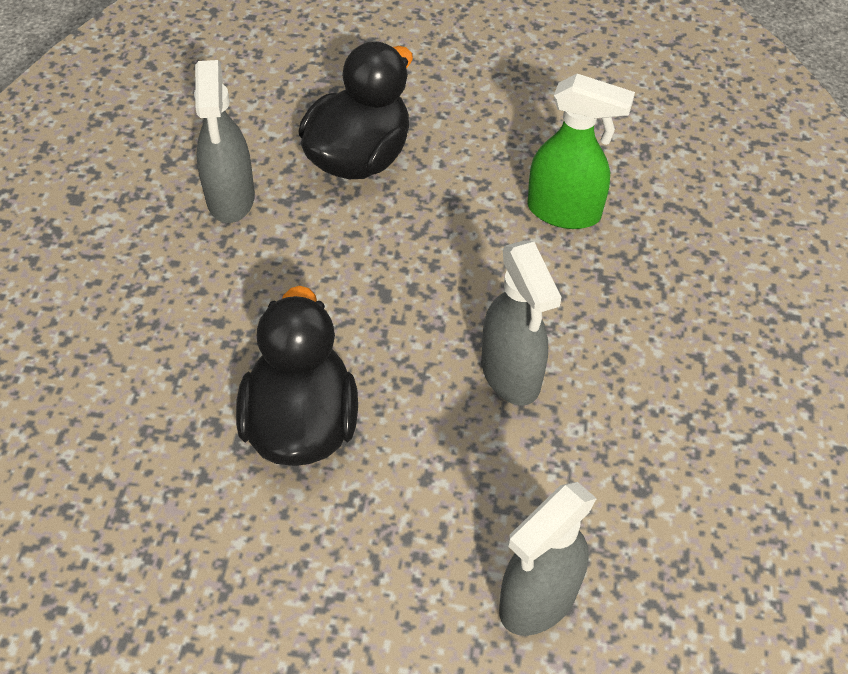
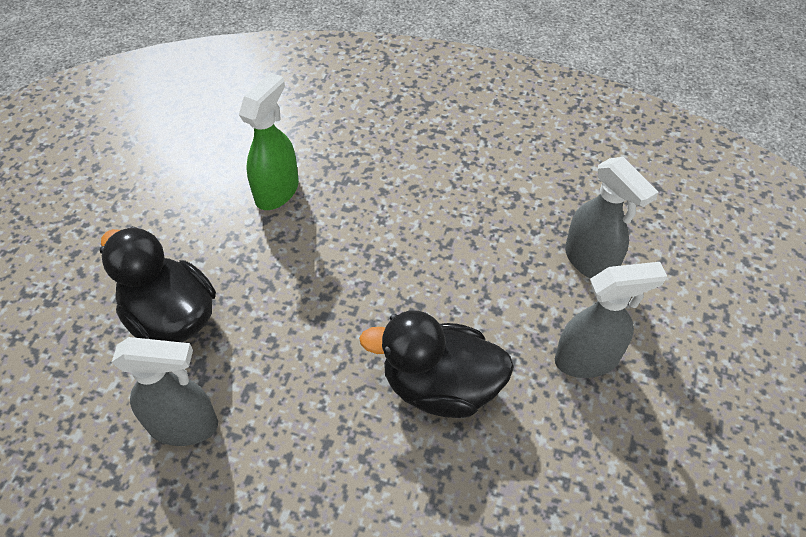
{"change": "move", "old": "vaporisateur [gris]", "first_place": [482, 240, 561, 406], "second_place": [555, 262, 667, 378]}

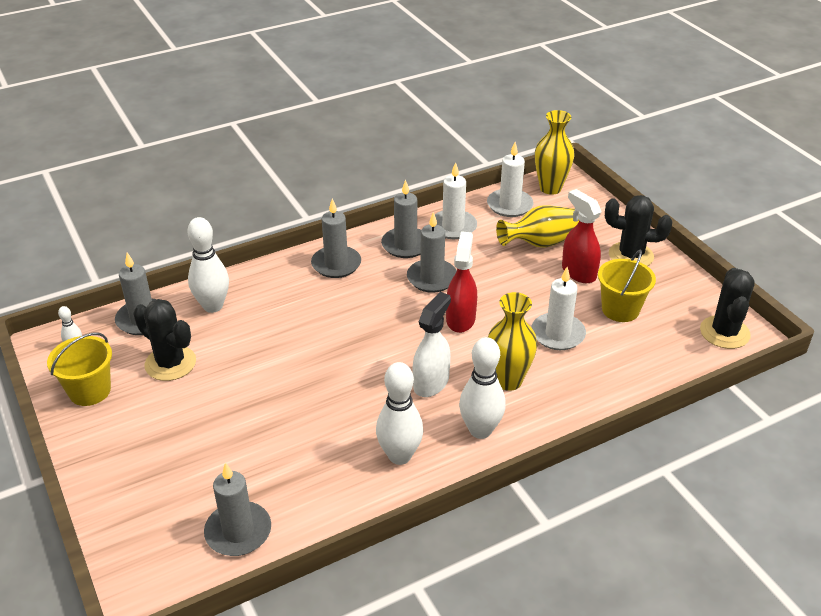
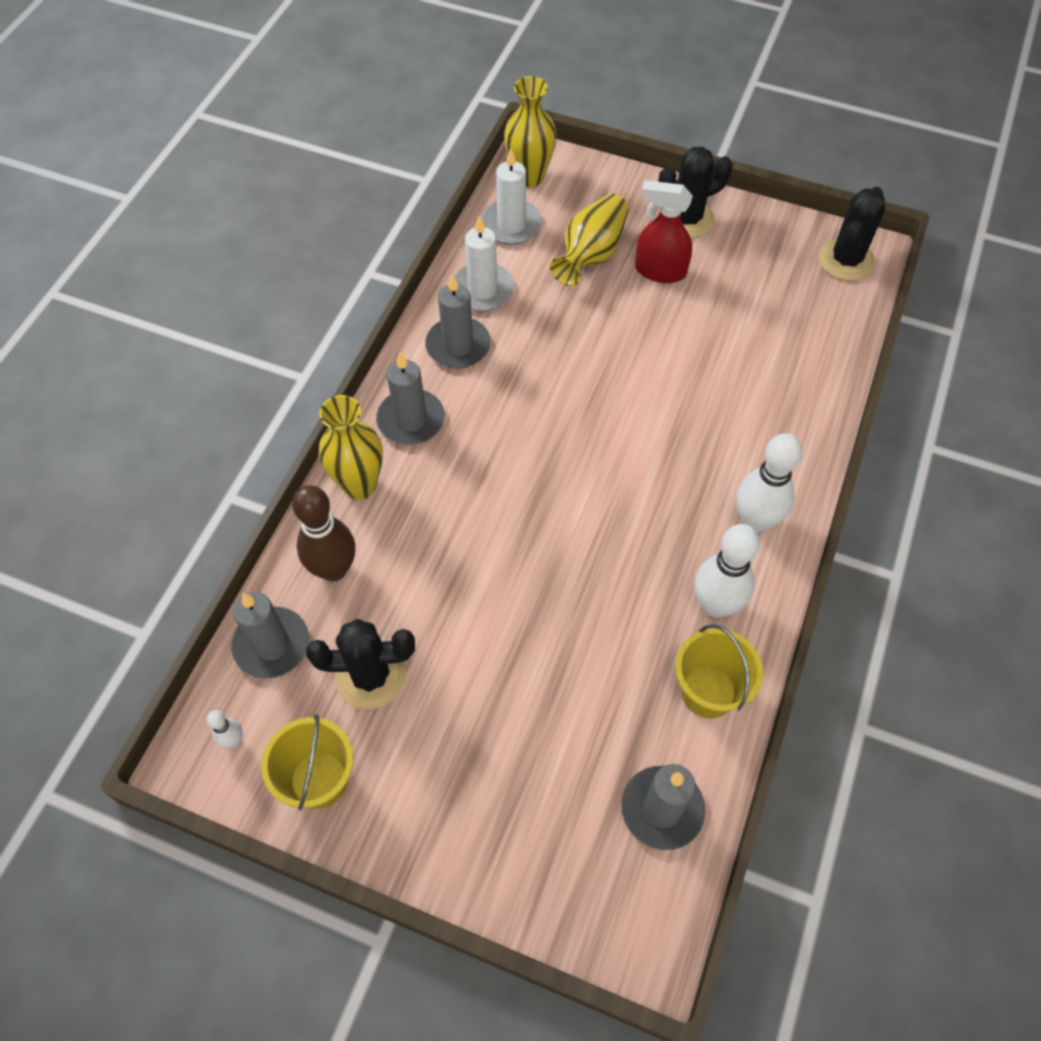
{"change": "recolor", "old": "quille [blanc]", "new": "quille [marron]", "first_place": [187, 217, 229, 313], "second_place": [292, 485, 355, 581]}
{"change": "delete", "old": "bougie [gris]", "first_place": [407, 212, 457, 293]}
{"change": "delete", "old": "vaporisateur [blanc]", "first_place": [413, 292, 451, 397]}
{"change": "delete", "old": "vaporisateur [rouge]", "first_place": [446, 231, 477, 333]}
{"change": "move", "old": "vase [jaune]", "first_place": [488, 292, 537, 391], "second_place": [319, 395, 383, 500]}
{"change": "delete", "old": "bougie [blanc]", "first_place": [531, 267, 586, 350]}
{"change": "move", "old": "seau [jaune]", "first_place": [598, 250, 656, 322], "second_place": [675, 624, 763, 718]}
{"change": "rotate", "old": "cactus [noir]", "first_place": [700, 268, 755, 349], "second_place": [819, 187, 885, 281], "degrees": 60}

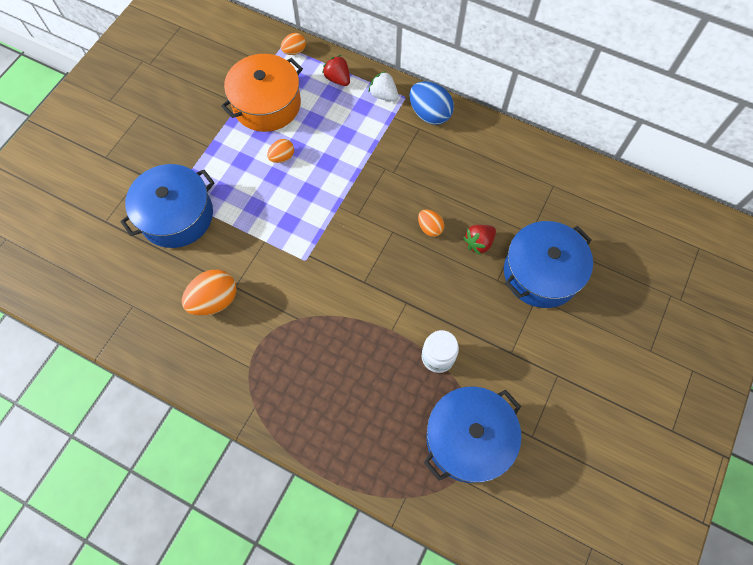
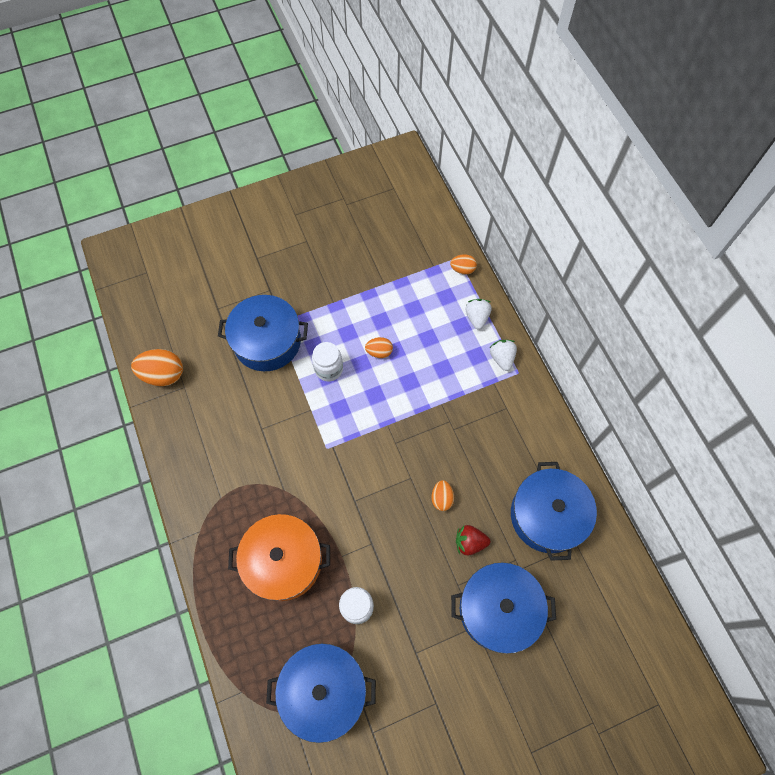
{"change": "move", "old": "œuf [orange]", "first_place": [182, 270, 237, 316], "second_place": [131, 349, 183, 386]}
{"change": "move", "old": "marmite [orange]", "first_place": [221, 54, 303, 132], "second_place": [228, 514, 330, 601]}
{"change": "recolor", "old": "fraise [rouge]", "new": "fraise [blanc]", "first_place": [322, 55, 350, 86], "second_place": [465, 299, 492, 330]}
{"change": "delete", "old": "œuf [bleu]", "first_place": [409, 81, 454, 125]}
{"change": "insert", "new": "bocal [blanc]", "second_place": [312, 342, 343, 381]}
{"change": "insert", "new": "marmite [bleu]", "second_place": [511, 462, 597, 561]}

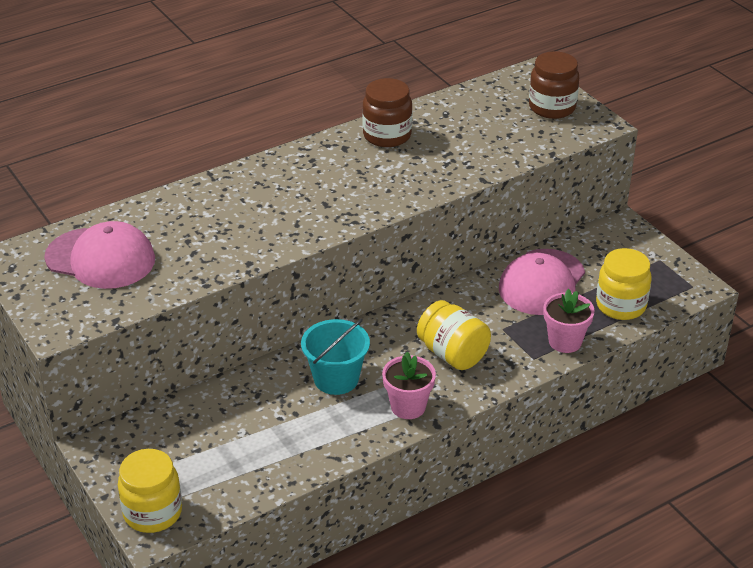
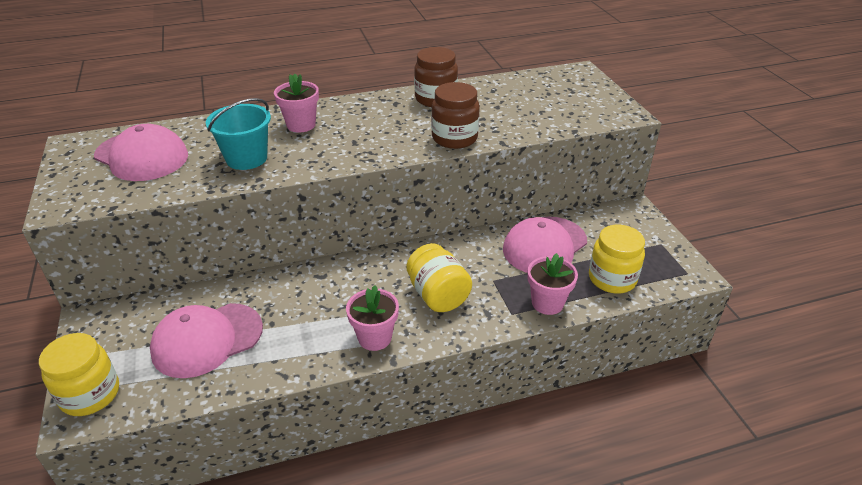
{"change": "move", "old": "seau [turquoise]", "first_place": [301, 319, 370, 395], "second_place": [206, 98, 271, 170]}
{"change": "move", "old": "bocal [marron]", "first_place": [529, 51, 579, 119], "second_place": [431, 82, 480, 149]}
{"change": "insert", "new": "casquette [rose]", "second_place": [150, 303, 263, 378]}
{"change": "insert", "new": "pot de fleurs [rose]", "second_place": [274, 74, 319, 133]}

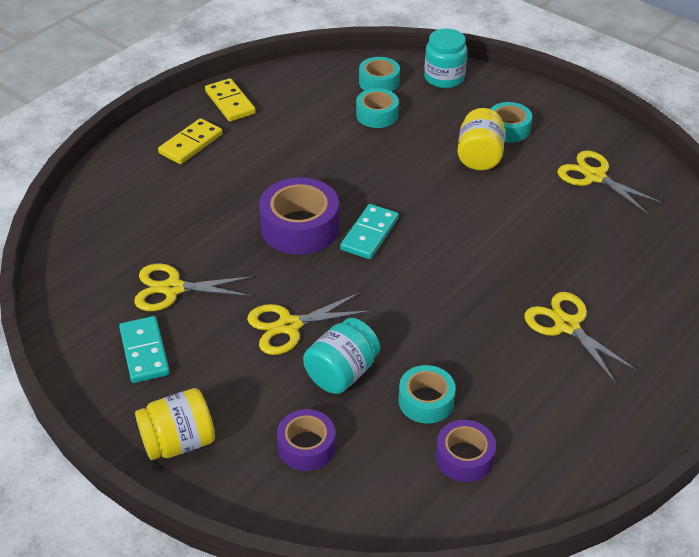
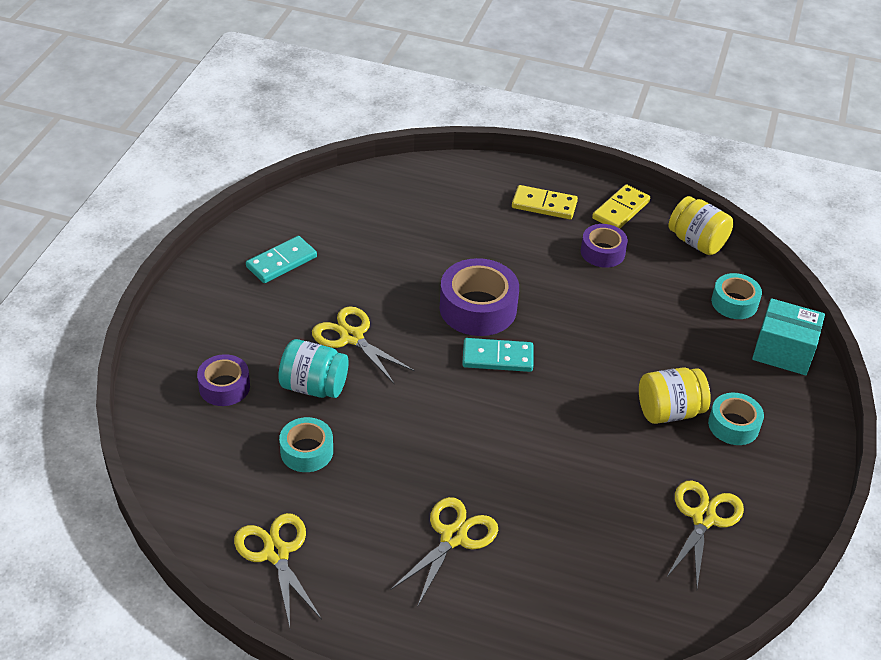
{"change": "move", "old": "ciseaux [jaune]", "first_place": [134, 264, 253, 311], "second_place": [234, 513, 322, 627]}
{"change": "move", "old": "bocal [jaune]", "first_place": [135, 388, 215, 460], "second_place": [669, 196, 734, 255]}
{"change": "delete", "old": "ruban adhésif [turquoise]", "first_place": [356, 88, 399, 128]}
{"change": "replace", "old": "bocal [turquoise]", "new": "boîte [turquoise]", "first_place": [424, 29, 467, 88], "second_place": [752, 298, 825, 375]}
{"change": "move", "old": "ruban adhésif [violet]", "first_place": [435, 420, 496, 482], "second_place": [581, 224, 628, 268]}

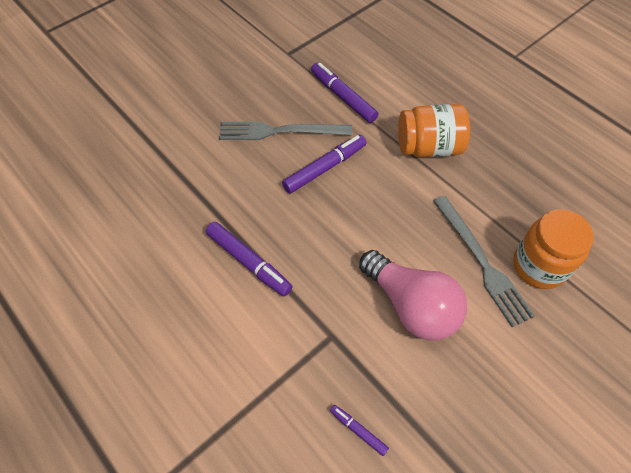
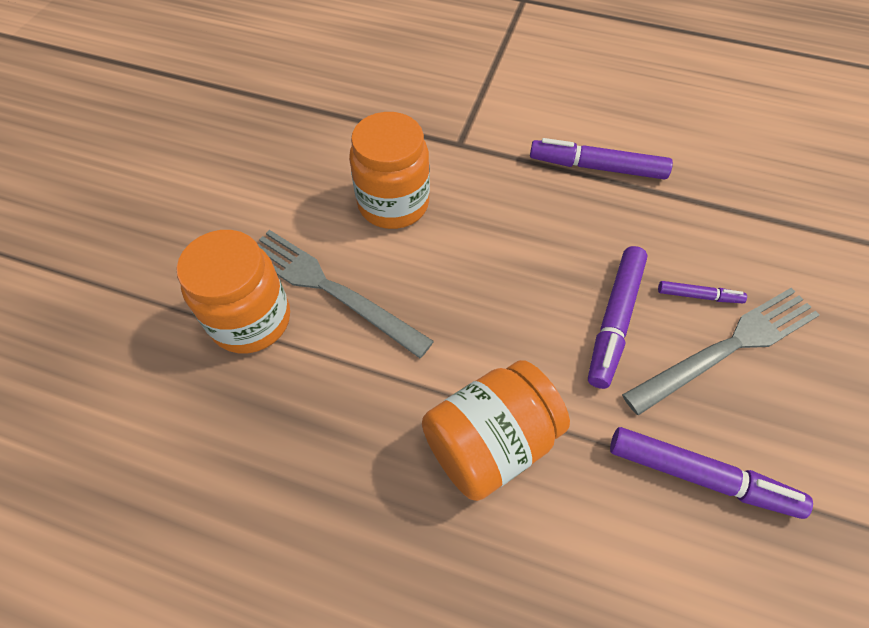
{"change": "move", "old": "feutre [violet]", "first_place": [330, 405, 389, 456], "second_place": [658, 281, 747, 303]}
{"change": "replace", "old": "ampoule [rose]", "new": "bocal [orange]", "first_place": [359, 250, 467, 340], "second_place": [349, 112, 430, 229]}

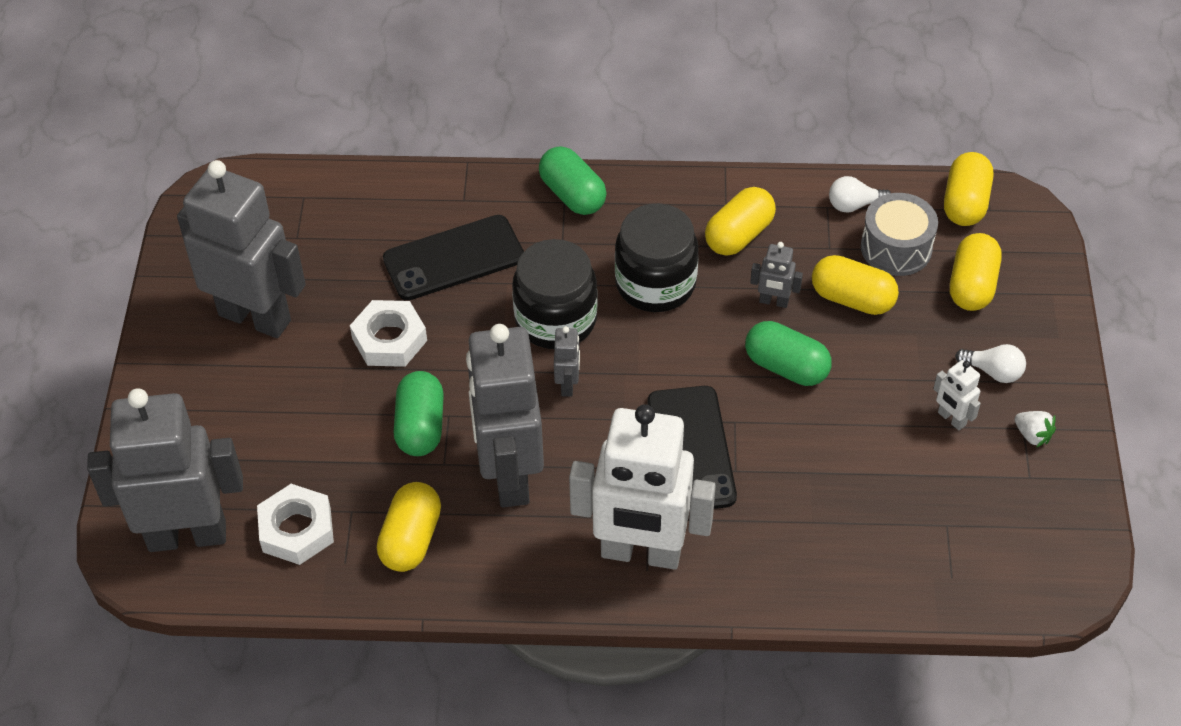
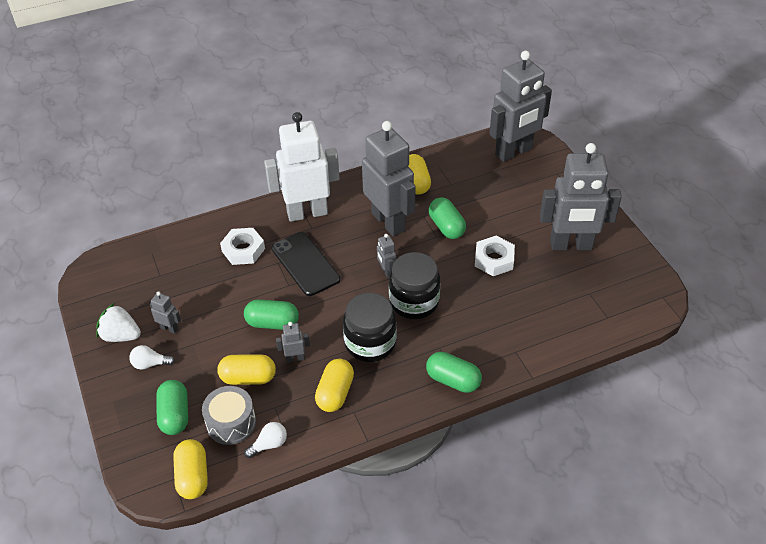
{"change": "move", "old": "écrou [blanc]", "first_place": [257, 484, 334, 565], "second_place": [220, 228, 265, 265]}
{"change": "delete", "old": "téléphone [noir]", "first_place": [383, 215, 524, 300]}
{"change": "recolor", "old": "robot [blanc]", "new": "robot [gris]", "first_place": [933, 360, 981, 430], "second_place": [150, 291, 181, 334]}
{"change": "recolor", "old": "gélule [jaune]", "new": "gélule [vert]", "first_place": [950, 233, 1002, 311], "second_place": [156, 380, 188, 435]}
{"change": "resize", "old": "fraise [blanc]", "first_place": [1014, 411, 1056, 448], "second_place": [96, 303, 141, 342], "factor": 1.75}

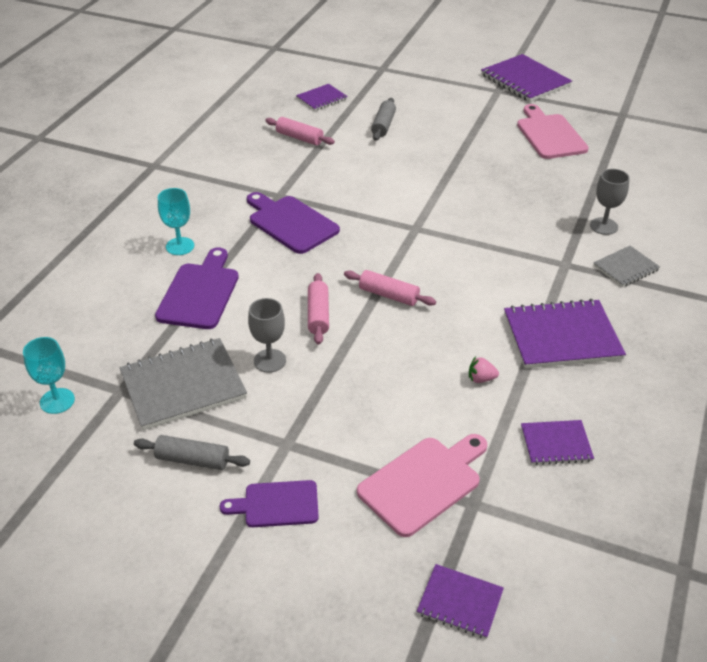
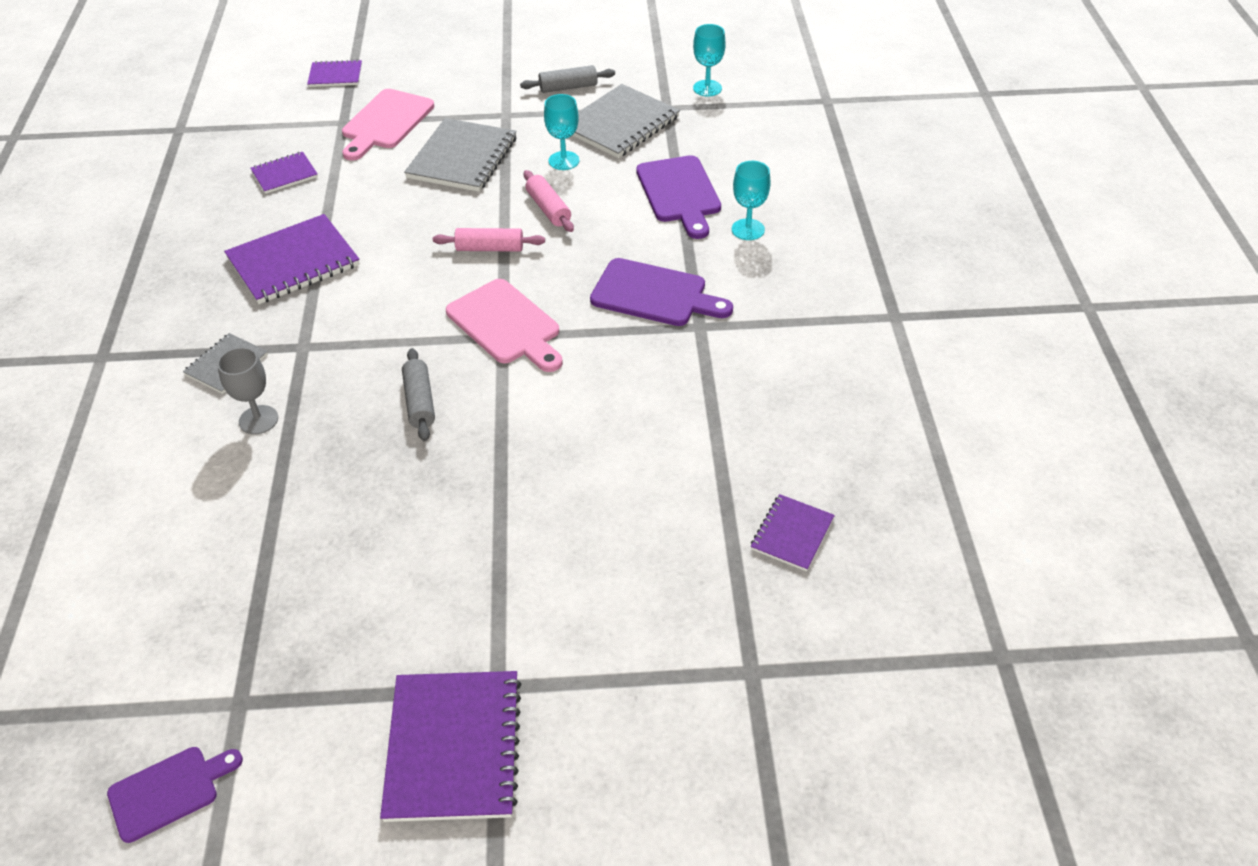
{"change": "move", "old": "planche à découper [violet]", "first_place": [219, 480, 319, 527], "second_place": [107, 747, 243, 843]}
{"change": "recolor", "old": "verre à pied [gris]", "new": "verre à pied [turquoise]", "first_place": [248, 298, 286, 373], "second_place": [544, 94, 579, 170]}
{"change": "delete", "old": "rouleau à pâtisserie [rose]", "first_place": [265, 117, 335, 145]}
{"change": "move", "old": "rouleau à pâtisserie [gris]", "first_place": [371, 98, 396, 141], "second_place": [402, 348, 435, 441]}
{"change": "delete", "old": "fraise [rose]", "first_place": [469, 357, 499, 383]}
{"change": "rotate", "old": "carnet [violet]", "first_place": [481, 54, 572, 102], "second_place": [380, 671, 521, 822], "degrees": 60}
{"change": "move", "old": "planche à découper [rose]", "first_place": [517, 104, 589, 159], "second_place": [446, 279, 563, 372]}
{"change": "insert", "new": "carnet [gris]", "second_place": [404, 118, 517, 192]}

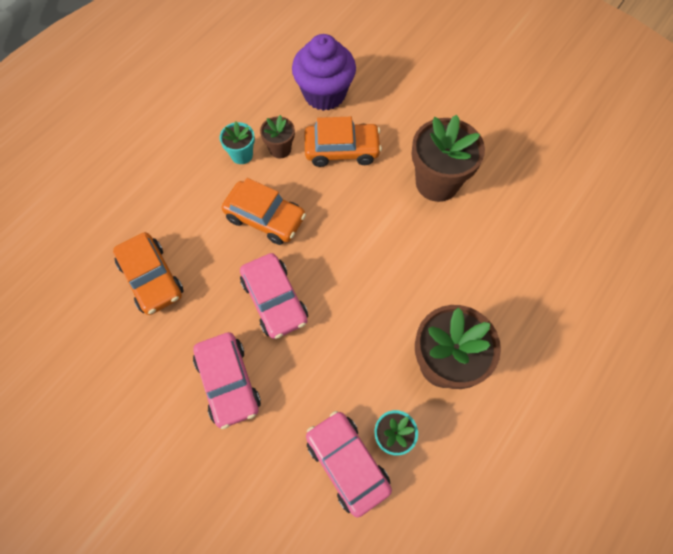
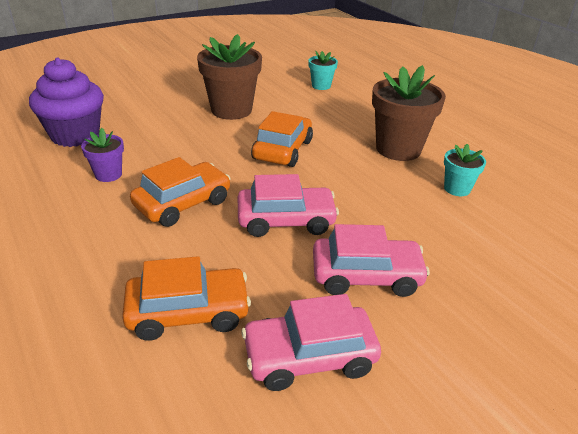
{"change": "move", "old": "pot de fleurs [turquoise]", "first_place": [219, 121, 255, 164], "second_place": [309, 51, 338, 90]}
{"change": "recolor", "old": "pot de fleurs [marron]", "new": "pot de fleurs [violet]", "first_place": [260, 115, 295, 158], "second_place": [81, 128, 124, 182]}
{"change": "move", "old": "voiture [orange]", "first_place": [304, 117, 382, 167], "second_place": [251, 111, 313, 167]}
{"change": "move", "old": "voiture [rose]", "first_place": [306, 411, 392, 517], "second_place": [241, 294, 381, 391]}

